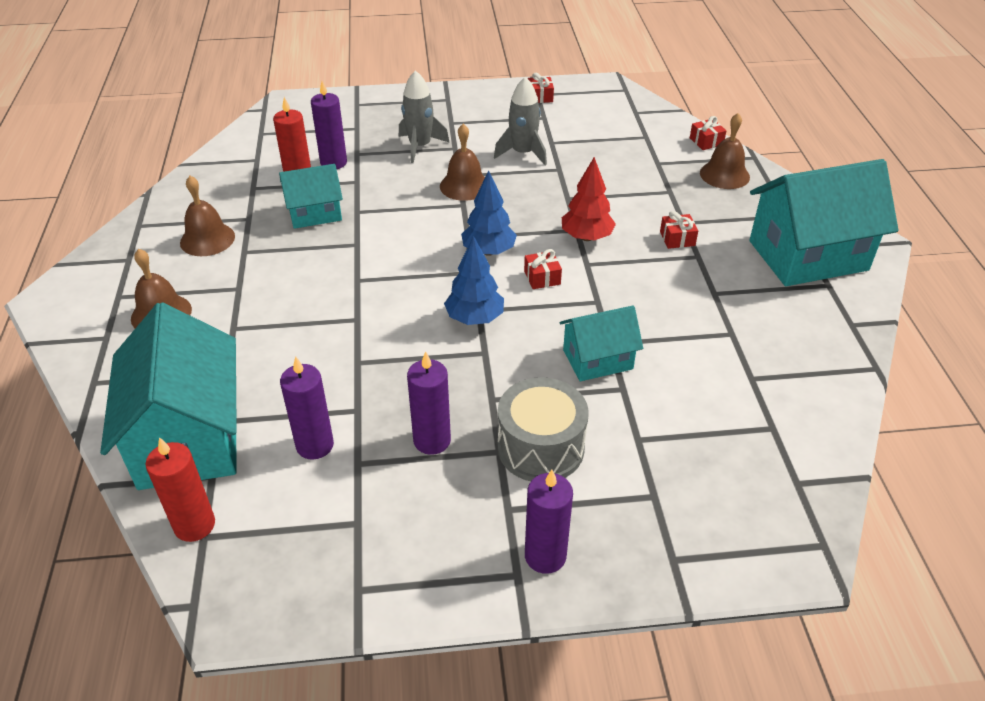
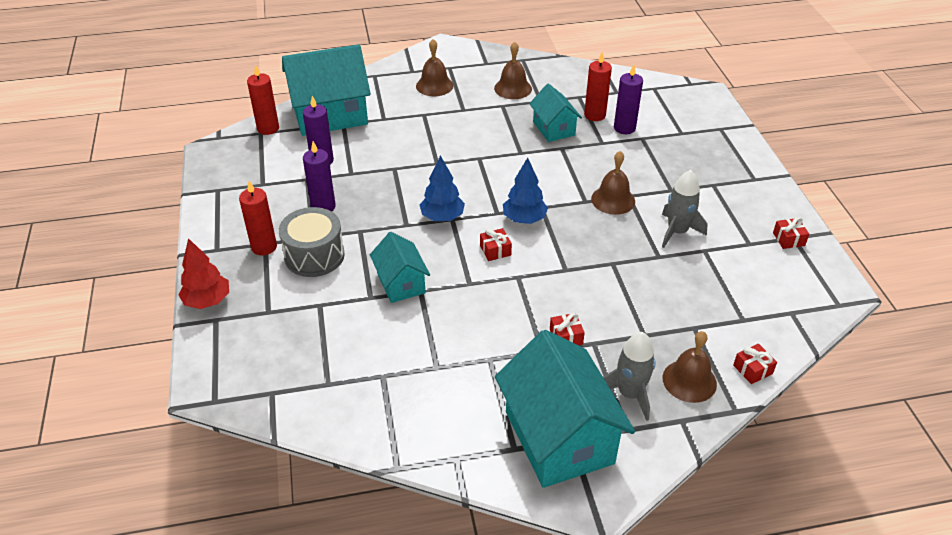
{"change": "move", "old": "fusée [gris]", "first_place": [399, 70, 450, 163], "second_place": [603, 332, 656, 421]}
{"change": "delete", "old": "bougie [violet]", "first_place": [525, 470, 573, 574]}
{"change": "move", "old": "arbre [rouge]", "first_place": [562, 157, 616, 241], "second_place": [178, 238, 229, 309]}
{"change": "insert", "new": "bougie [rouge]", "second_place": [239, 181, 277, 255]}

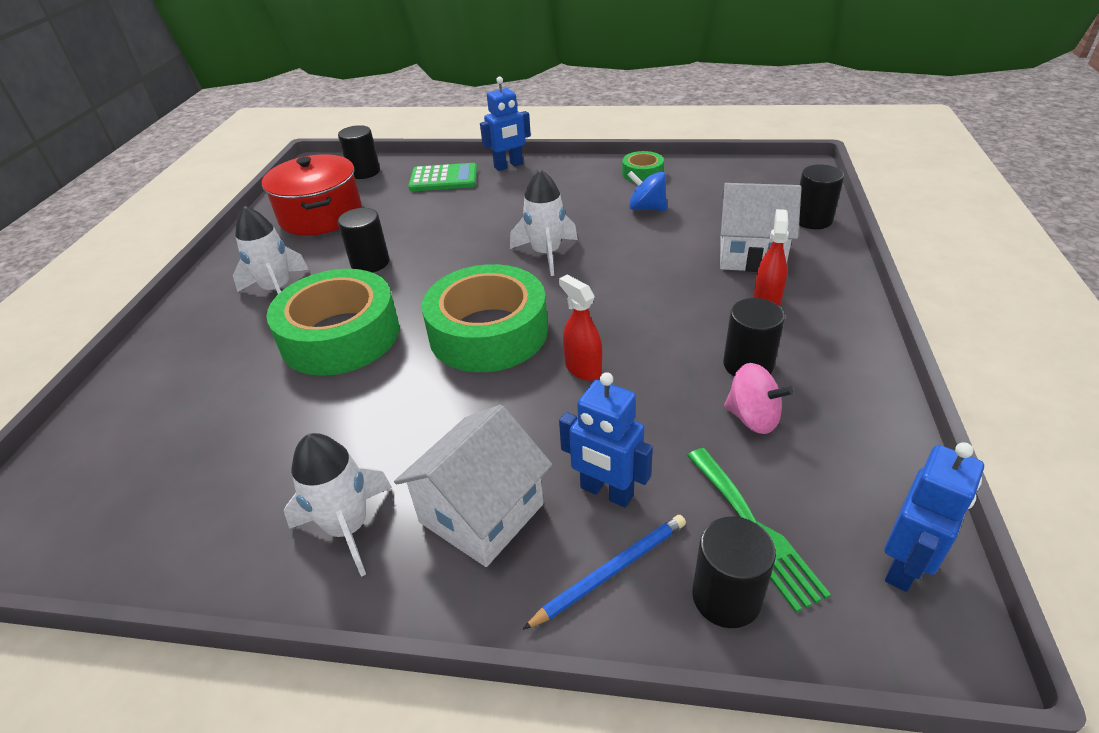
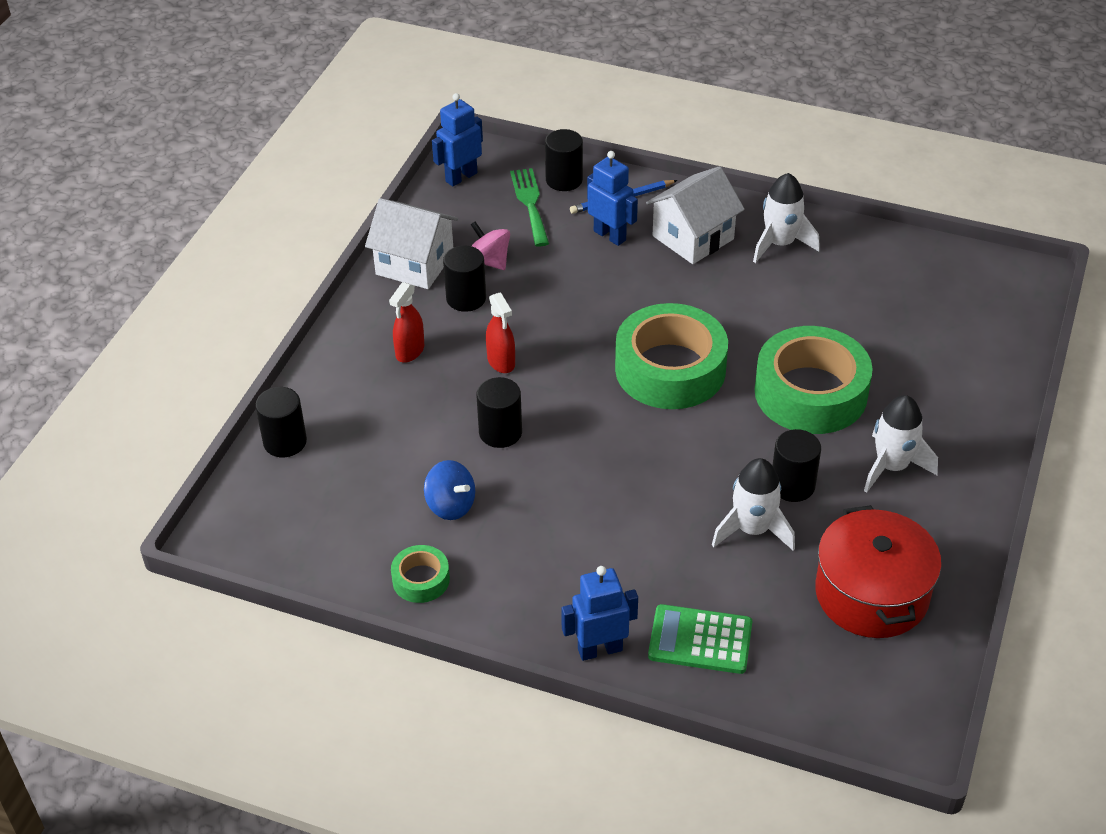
{"change": "move", "old": "cylindre [noir]", "first_place": [338, 125, 380, 179], "second_place": [476, 377, 522, 448]}
{"change": "move", "old": "fusée [blanc]", "first_place": [510, 169, 578, 276], "second_place": [712, 458, 795, 551]}
{"change": "move", "old": "vaporisateur [rouge]", "first_place": [559, 275, 602, 381], "second_place": [486, 292, 515, 373]}
{"change": "move", "old": "maison [blanc]", "first_place": [720, 183, 802, 272], "second_place": [365, 198, 458, 289]}

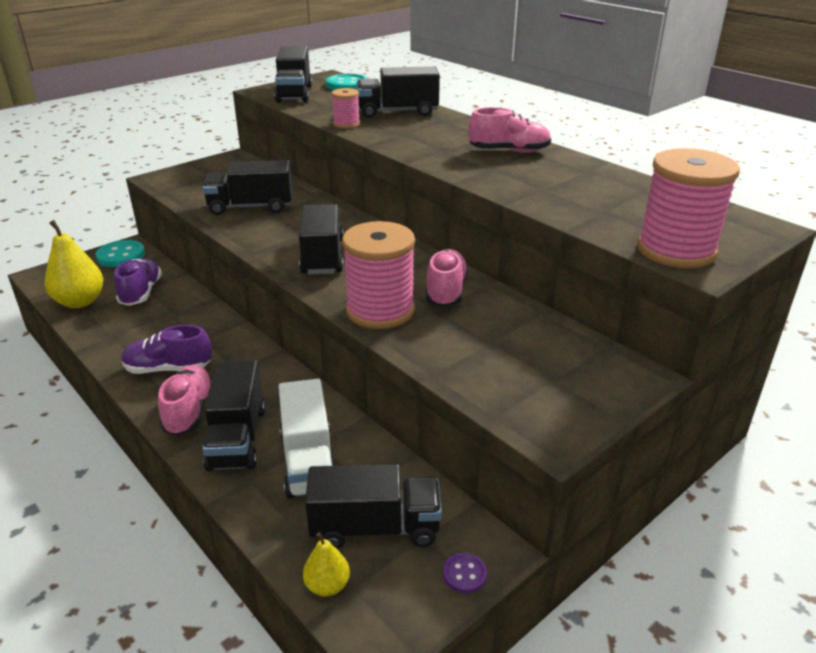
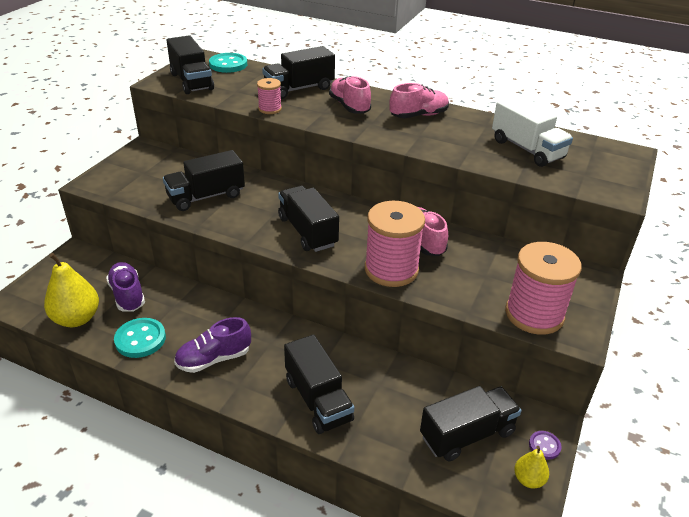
{"change": "move", "old": "bouton [turquoise]", "first_place": [96, 240, 145, 267], "second_place": [114, 318, 166, 358]}
{"change": "move", "old": "chaussure [rose]", "first_place": [158, 365, 213, 436], "second_place": [329, 76, 371, 113]}
{"change": "move", "old": "camion [blanc]", "first_place": [279, 379, 332, 499], "second_place": [492, 96, 573, 167]}
{"change": "move", "old": "poire [jaune]", "first_place": [303, 532, 350, 597], "second_place": [514, 446, 549, 488]}
{"change": "move", "old": "bobine [rose]", "first_place": [637, 148, 740, 268], "second_place": [505, 242, 582, 335]}

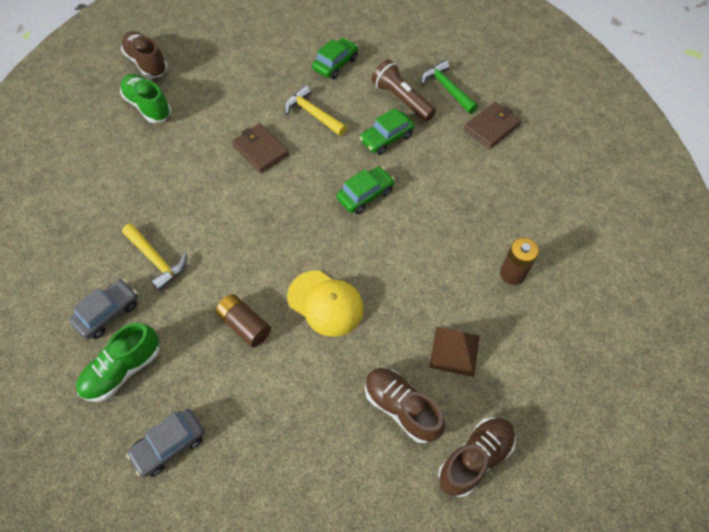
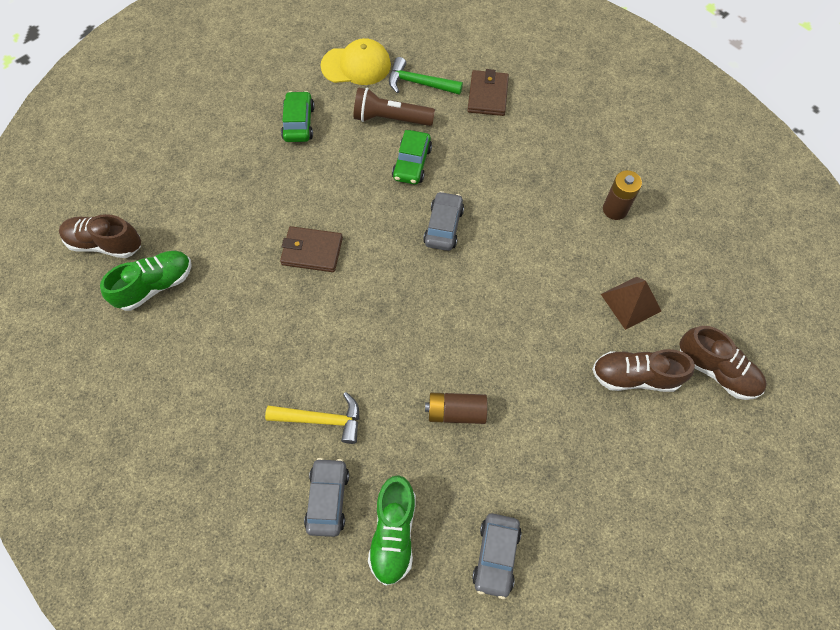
{"change": "rotate", "old": "chaussure [vert]", "first_place": [120, 74, 171, 123], "second_place": [100, 251, 192, 311], "degrees": 135}
{"change": "delete", "old": "marteau [jaune]", "first_place": [285, 85, 347, 136]}
{"change": "move", "old": "casquette [jaune]", "first_place": [287, 271, 364, 337], "second_place": [320, 38, 391, 85]}
{"change": "recolor", "old": "voiture [vert]", "new": "voiture [gris]", "first_place": [336, 167, 395, 214], "second_place": [423, 191, 464, 251]}
{"change": "rotate", "old": "chaussure [marron]", "first_place": [438, 417, 516, 497], "second_place": [680, 326, 767, 400], "degrees": 120}

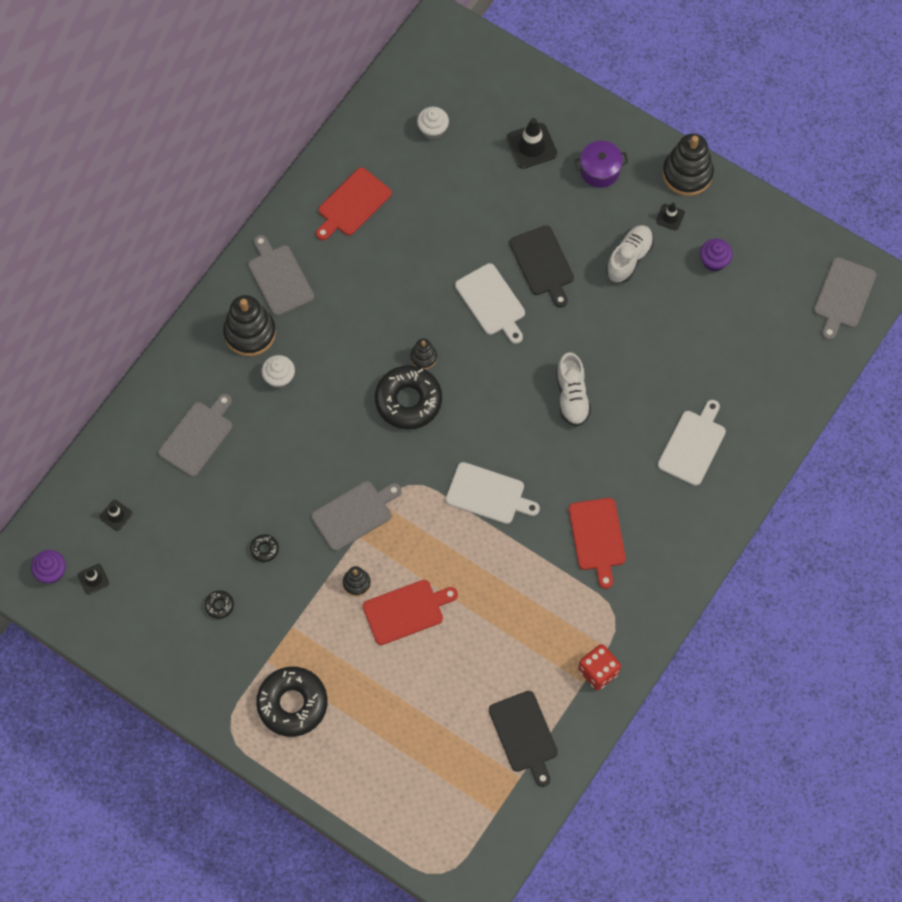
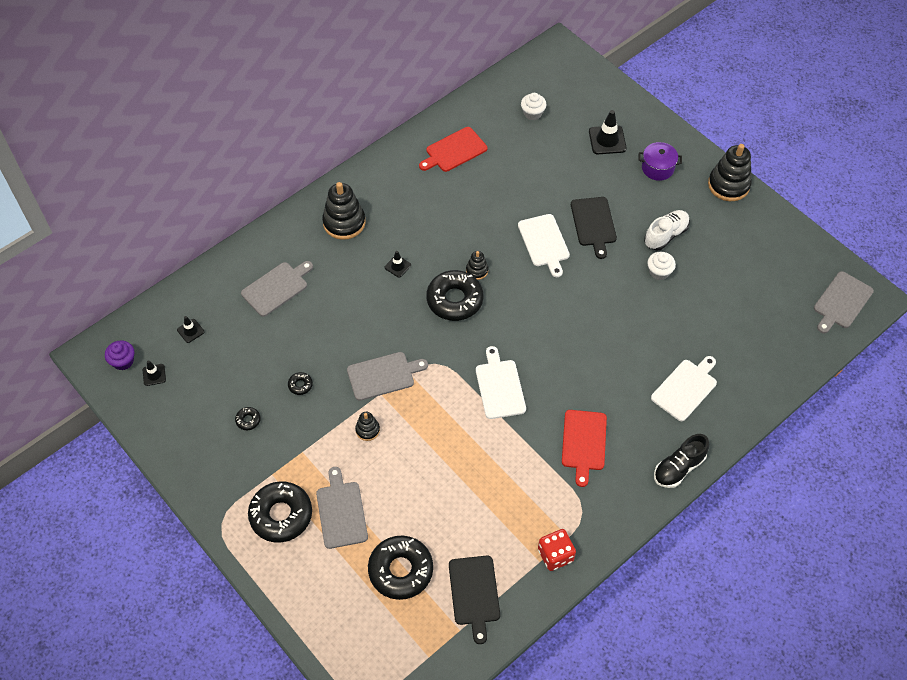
{"change": "move", "old": "planche à découper [gris]", "first_place": [248, 235, 314, 316], "second_place": [316, 467, 368, 549]}
{"change": "move", "old": "muffin [blanc]", "first_place": [261, 355, 295, 388], "second_place": [647, 252, 676, 280]}
{"change": "delete", "old": "planche à découper [rouge]", "first_place": [363, 580, 458, 645]}
{"change": "rotate", "old": "planche à découper [blanc]", "first_place": [446, 462, 540, 524], "second_place": [476, 346, 526, 419], "degrees": -135}
{"change": "delete", "old": "chaussure [blanc]", "first_place": [556, 352, 591, 427]}
{"change": "move", "old": "cône de chantier [noir]", "first_place": [656, 202, 685, 230], "second_place": [385, 251, 411, 278]}
{"change": "delete", "old": "muffin [violet]", "first_place": [700, 239, 733, 272]}
{"change": "insert", "new": "beignet [noir]", "second_place": [368, 536, 433, 600]}
{"change": "insert", "new": "chaussure [noir]", "second_place": [654, 434, 709, 488]}

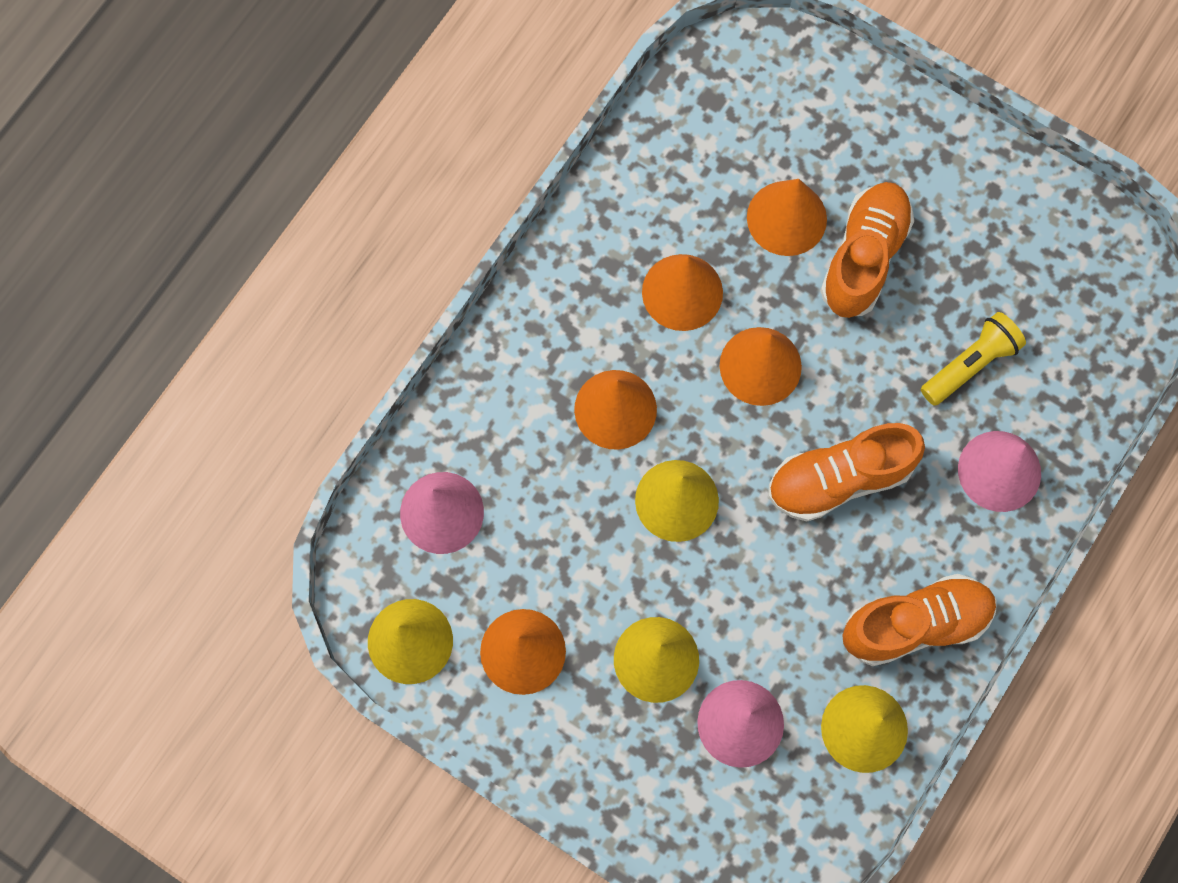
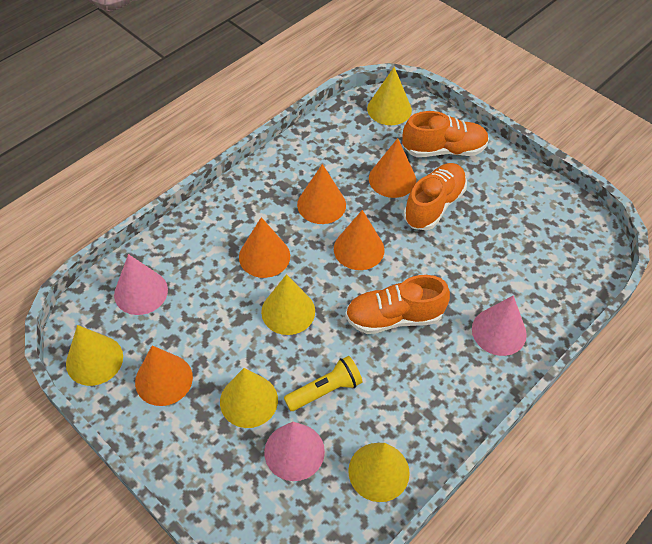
{"change": "move", "old": "chaussure [orange]", "first_place": [842, 574, 997, 666], "second_place": [402, 111, 489, 157]}
{"change": "move", "old": "lampe de poche [jaune]", "first_place": [921, 312, 1026, 406], "second_place": [284, 356, 363, 411]}
{"change": "insert", "new": "cône [jaune]", "second_place": [367, 67, 412, 125]}

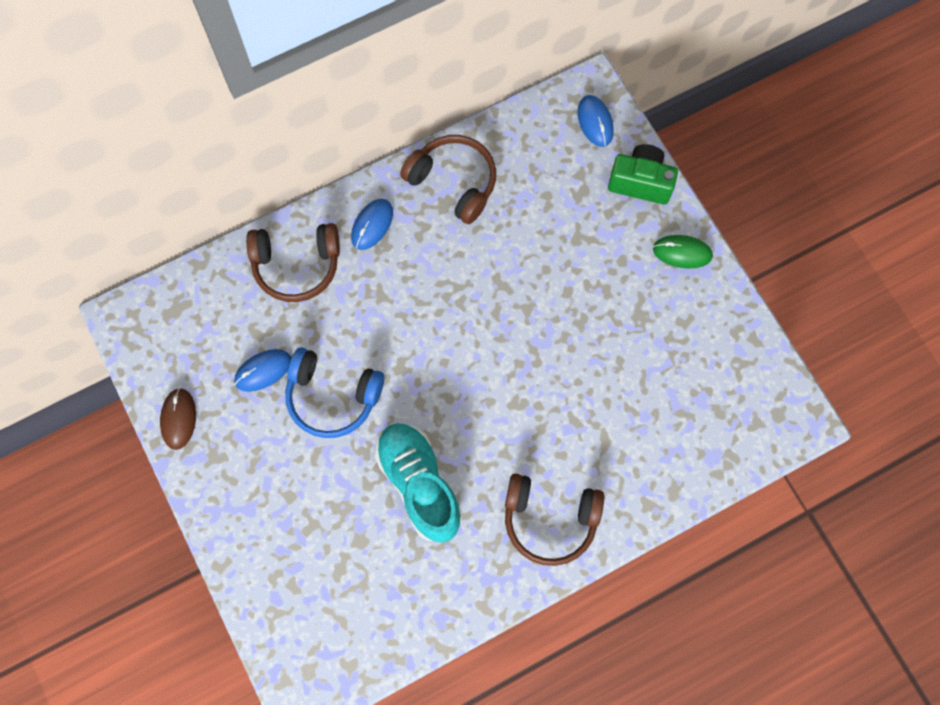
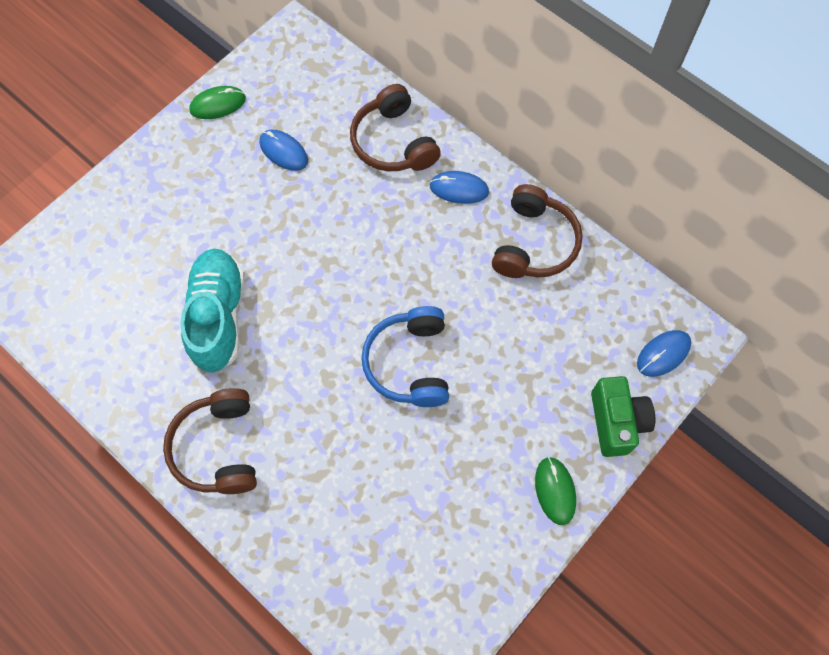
{"change": "recolor", "old": "souris [marron]", "new": "souris [vert]", "first_place": [160, 388, 196, 450], "second_place": [190, 86, 246, 119]}
{"change": "move", "old": "casque audio [bleu]", "first_place": [285, 348, 385, 438], "second_place": [361, 306, 449, 407]}
{"change": "rotate", "old": "chaussure [turquoise]", "first_place": [375, 423, 462, 543], "second_place": [180, 249, 245, 373], "degrees": -45}

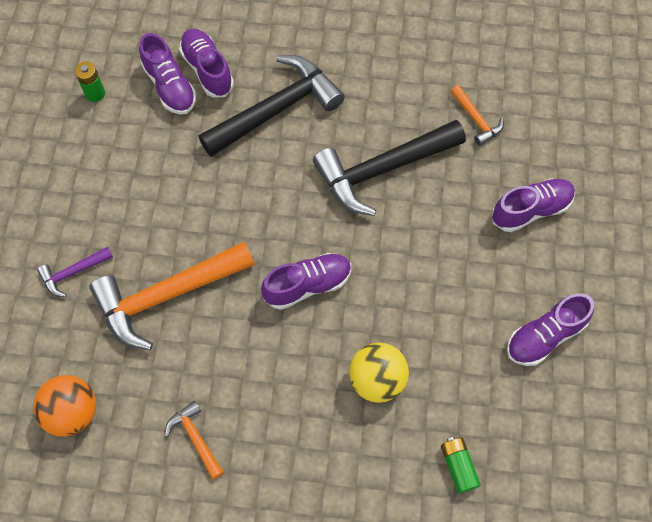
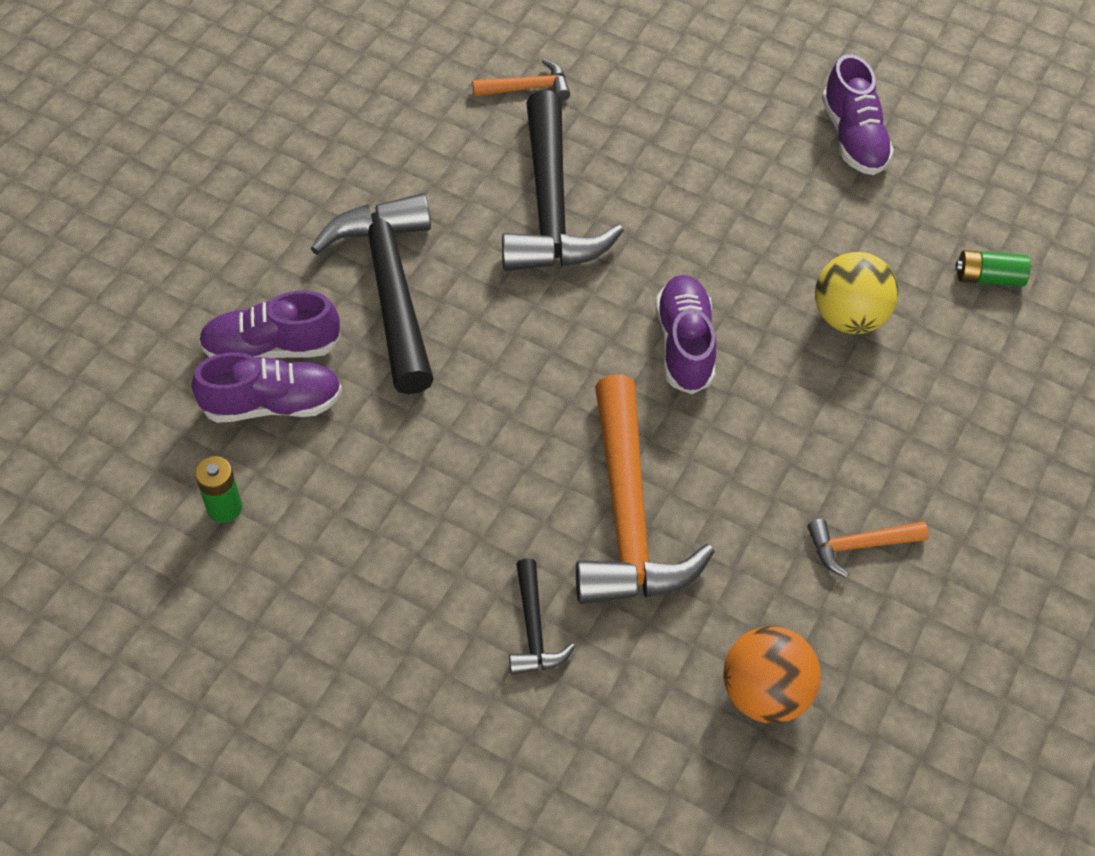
{"change": "recolor", "old": "marteau [violet]", "new": "marteau [noir]", "first_place": [37, 247, 113, 297], "second_place": [509, 558, 575, 675]}
{"change": "delete", "old": "chaussure [violet]", "first_place": [492, 178, 575, 232]}

